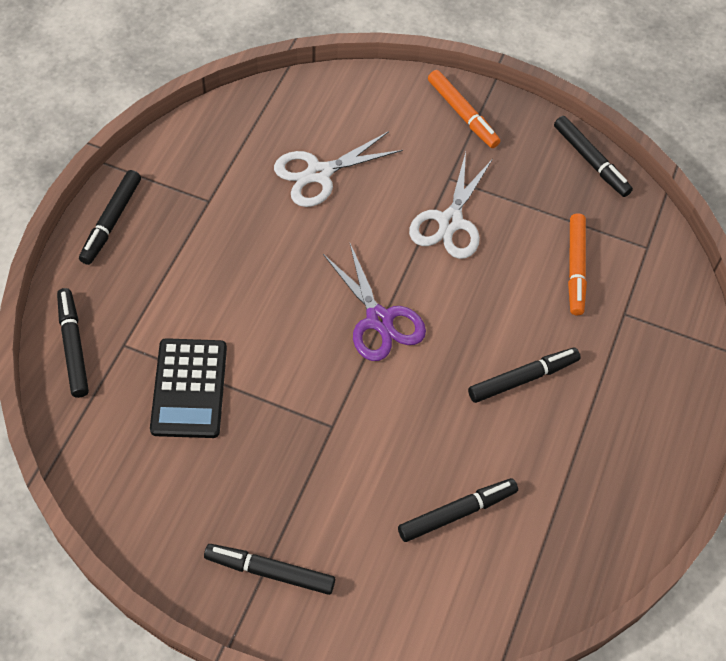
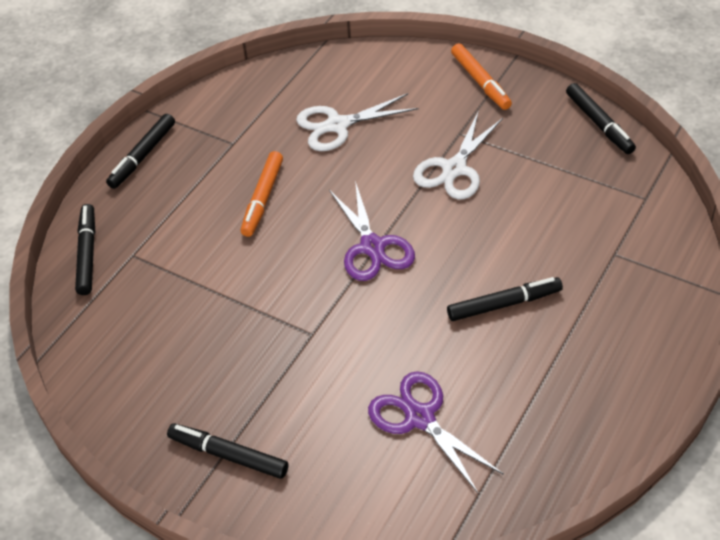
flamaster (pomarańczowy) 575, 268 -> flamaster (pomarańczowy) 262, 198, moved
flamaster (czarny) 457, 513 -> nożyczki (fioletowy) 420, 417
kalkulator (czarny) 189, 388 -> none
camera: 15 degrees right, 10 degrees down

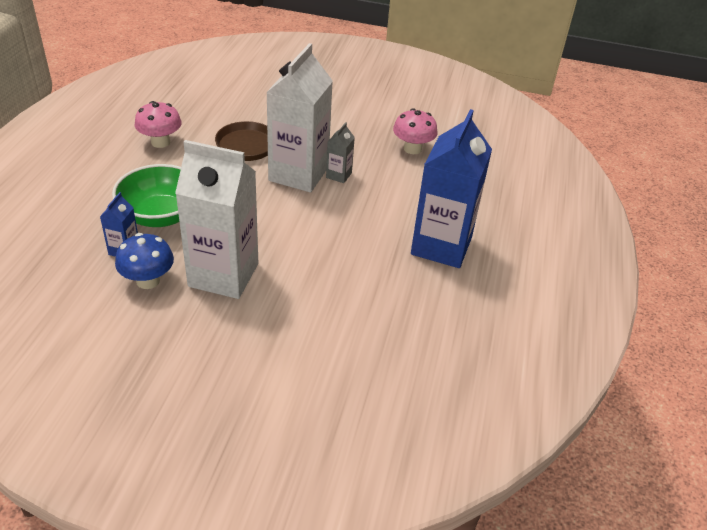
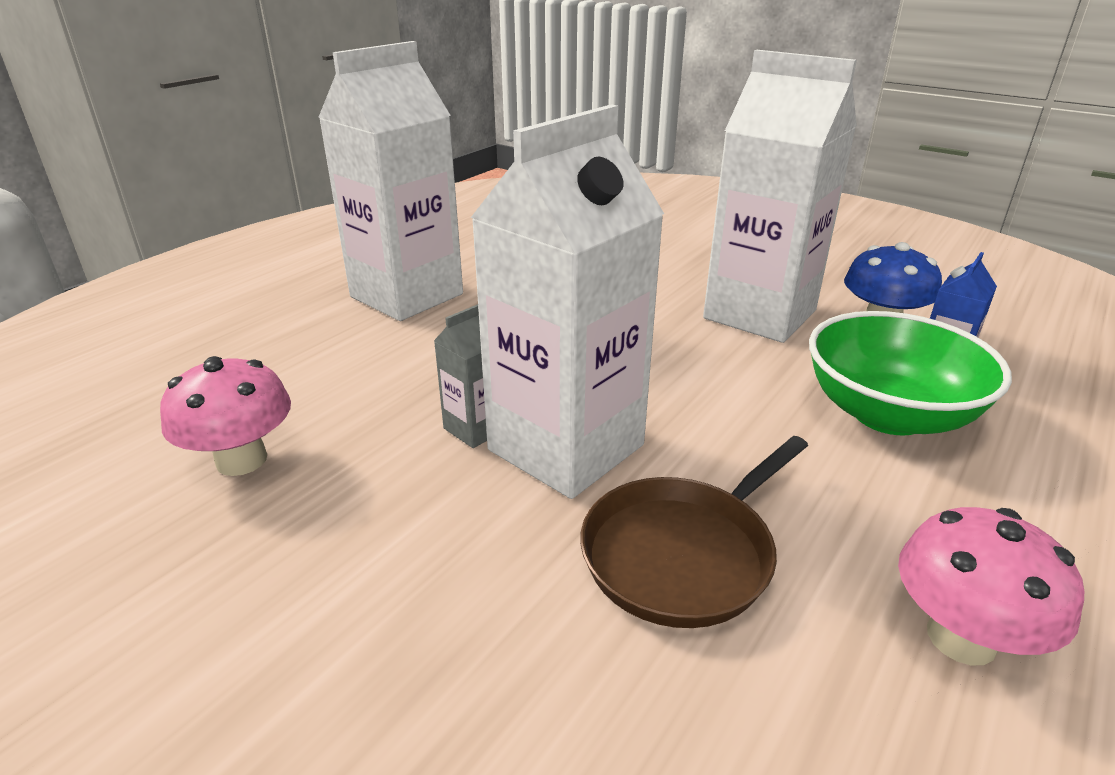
karton mleka (niebieski) 441, 246 -> karton mleka (biały) 406, 295
camera: 155 degrees left, 10 degrees down

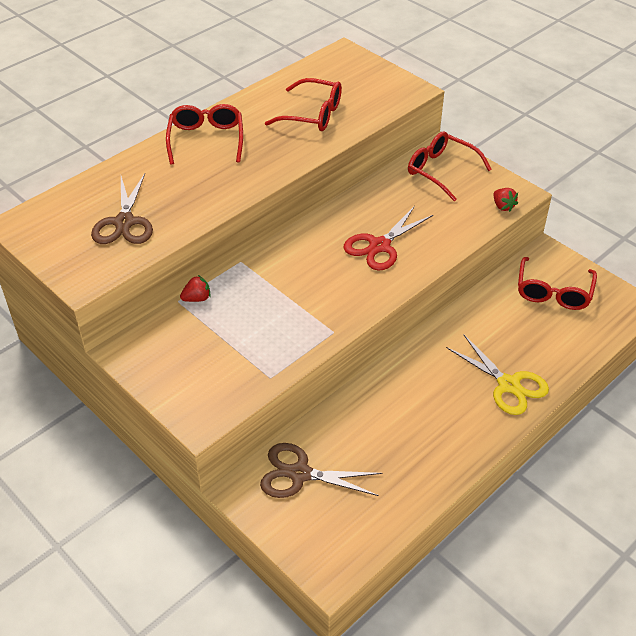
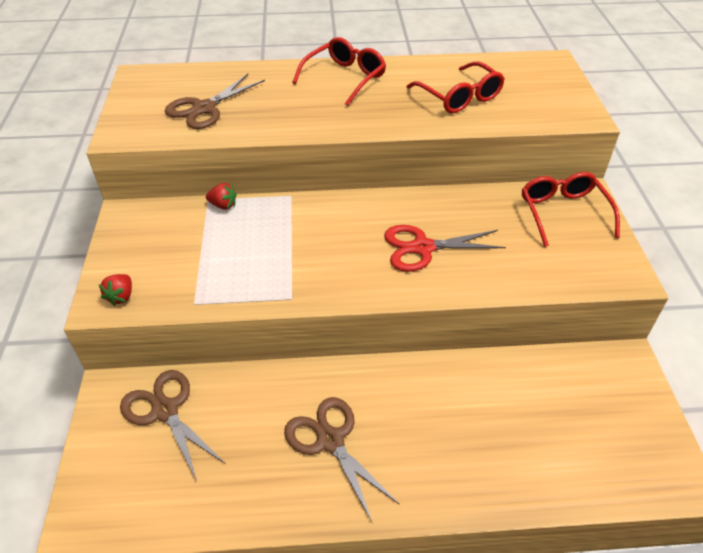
truskawka (czerwony) 503, 206 -> truskawka (czerwony) 121, 296, moved
none -> nożyczki (brązowy) 330, 441
nożyczki (żółty) 508, 385 -> none
okulary (czerwony) 553, 292 -> none
camera: 40 degrees right, 0 degrees up

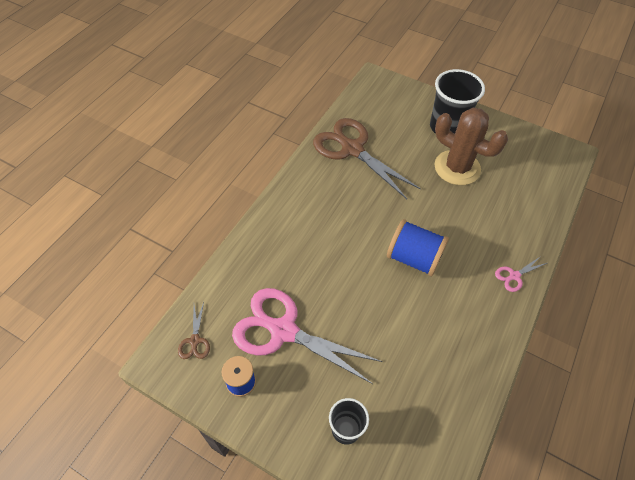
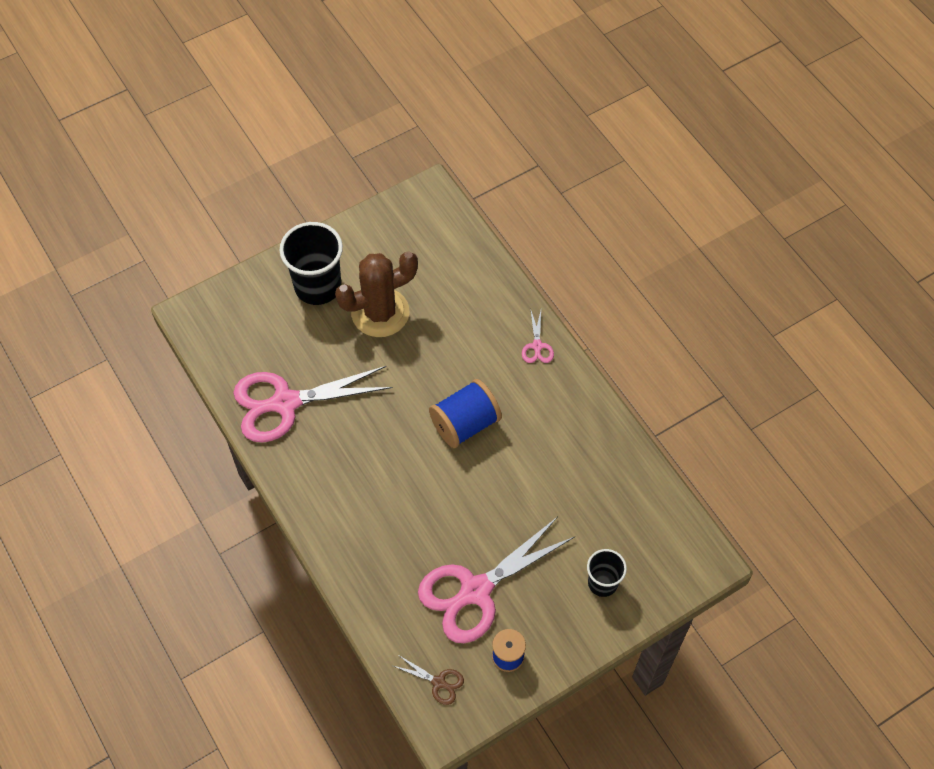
nożyczki (brązowy) 352, 149 -> nożyczki (różowy) 284, 403
camera: 60 degrees left, 5 degrees up

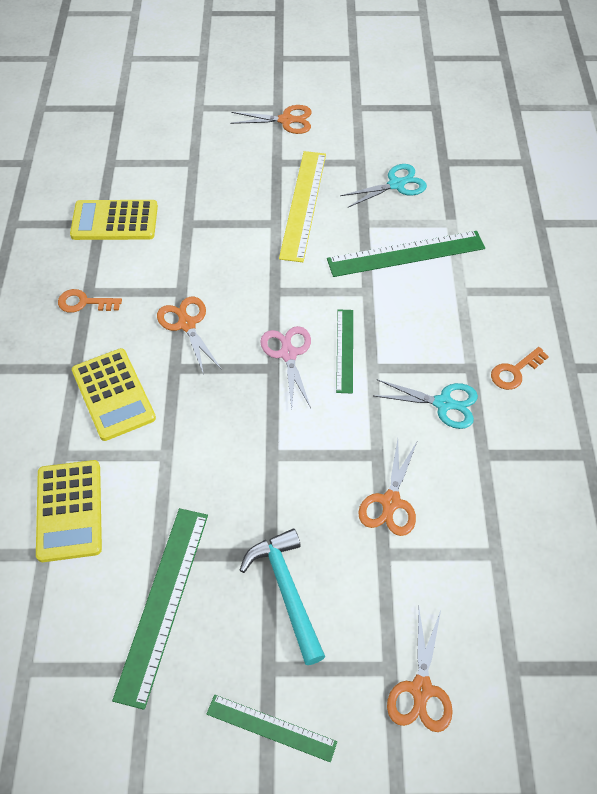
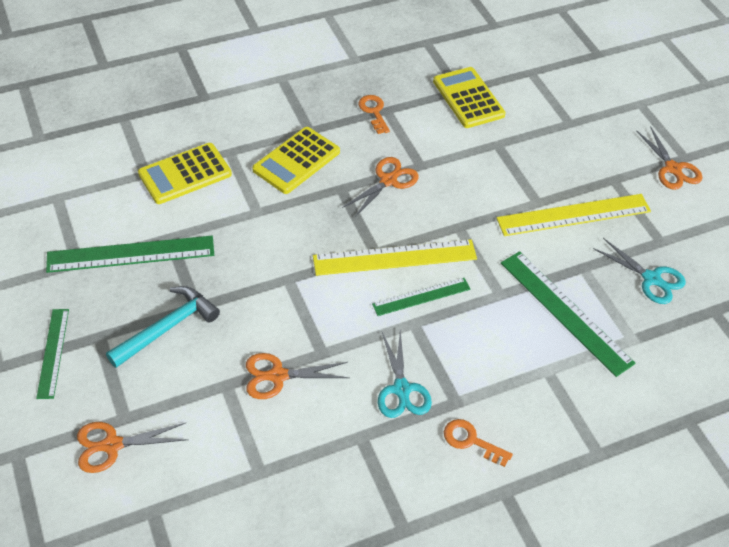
nożyczki (różowy) 288, 354 -> linijka (żółty) 395, 257
camera: 65 degrees right, 5 degrees down

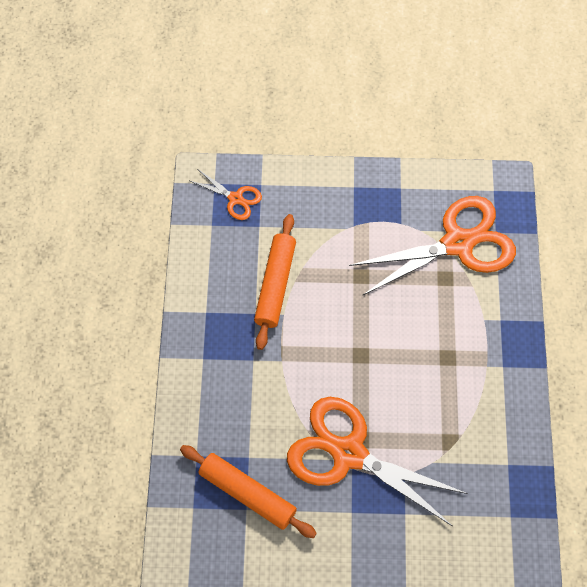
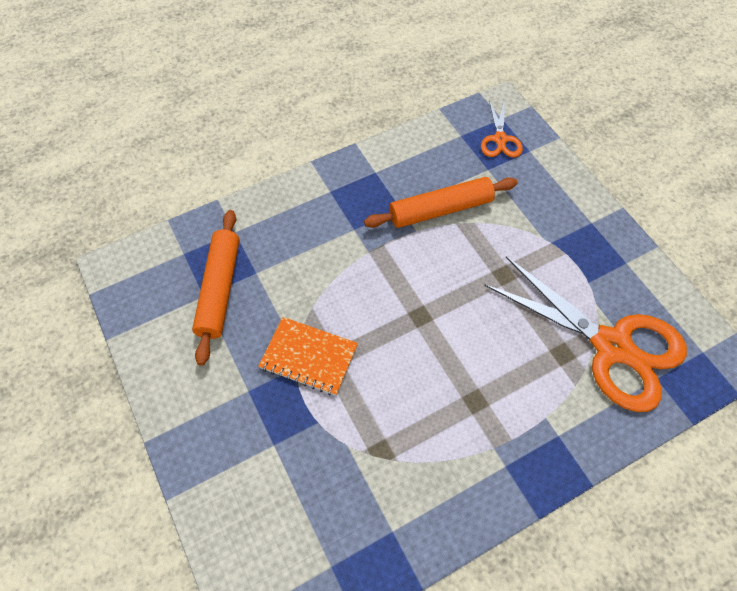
nożyczki (pomarańczowy) 348, 454 -> zeszyt (pomarańczowy) 309, 357
camera: 60 degrees right, 5 degrees down

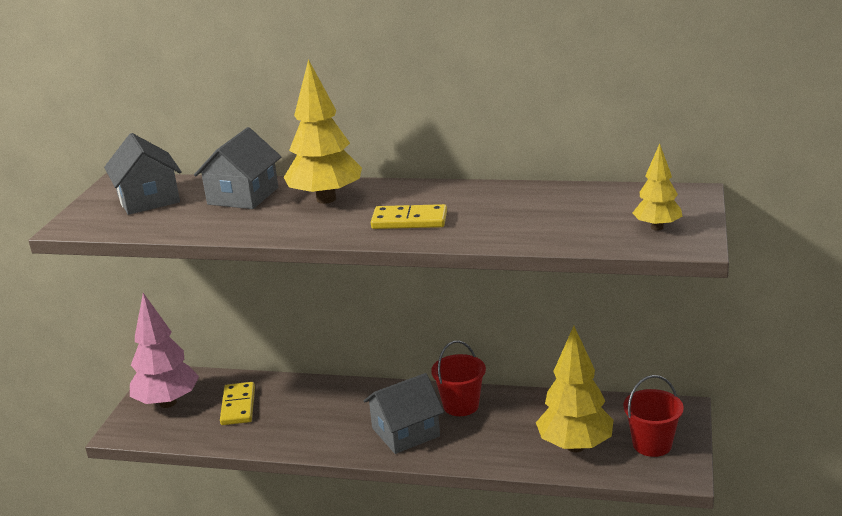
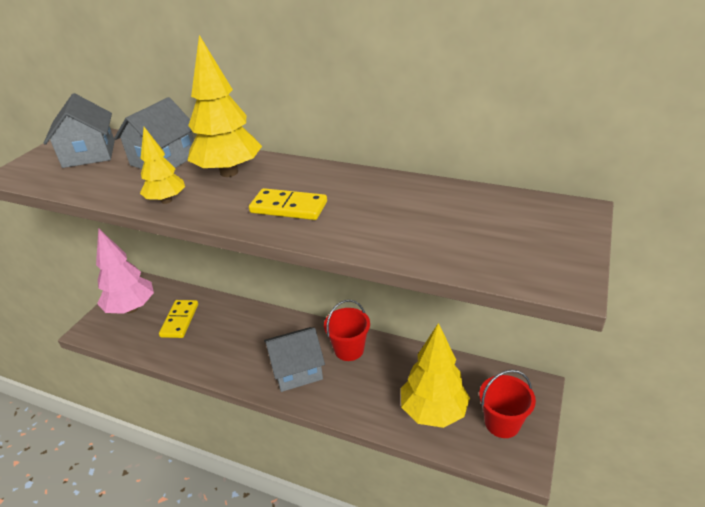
drzewko (żółty) 657, 227 -> drzewko (żółty) 166, 200, moved
camera: 10 degrees right, 10 degrees up

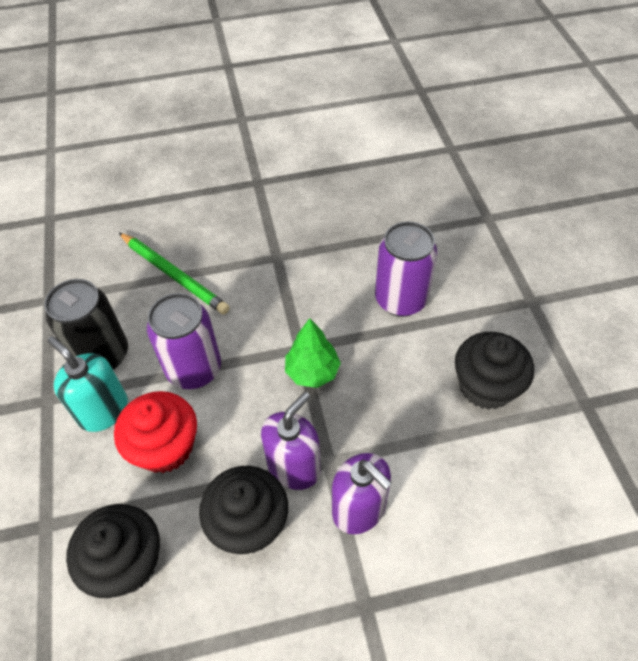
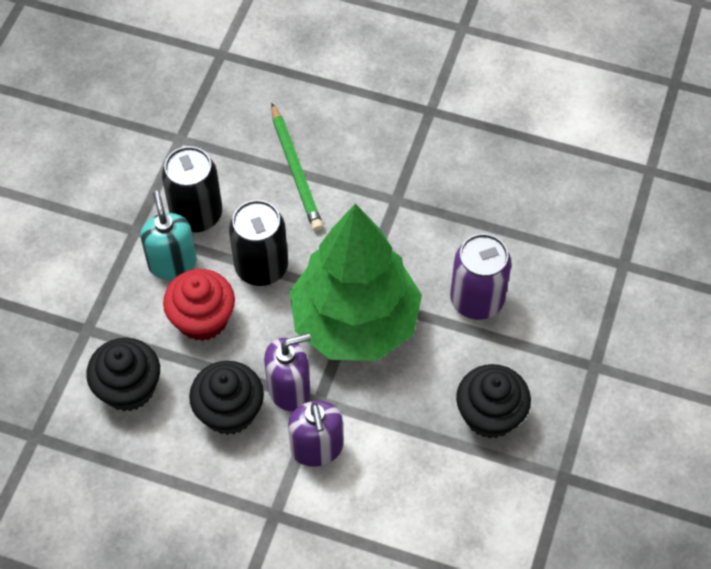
puszka (fioletowy) 194, 369 -> puszka (czarny) 261, 267
drzewko (zielony) 312, 372 -> drzewko (zielony) 355, 322, x2.45
camera: 30 degrees right, 5 degrees up

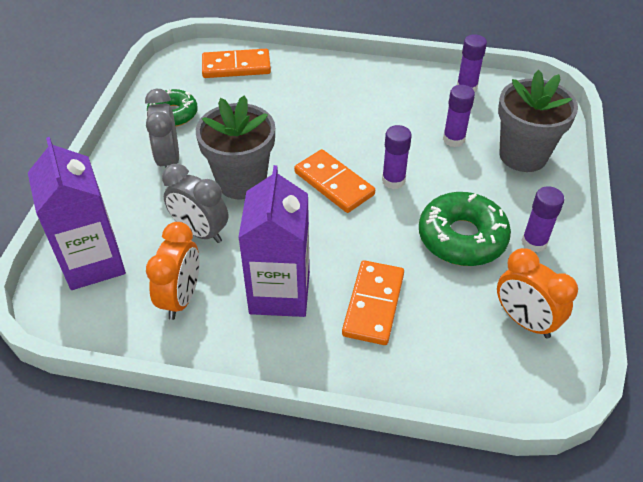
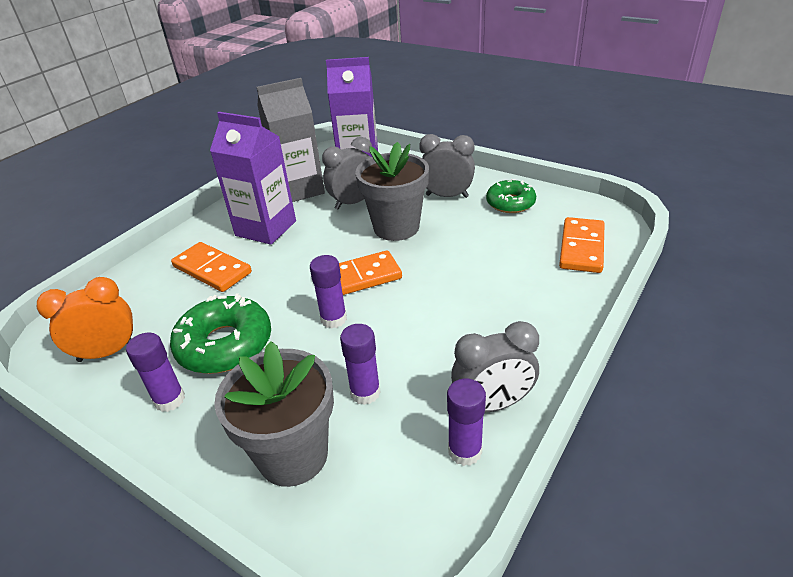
budzik (pomarańczowy) 181, 298 -> karton mleka (szary) 299, 189
none -> budzik (szary) 493, 404
camera: 115 degrees right, 10 degrees down

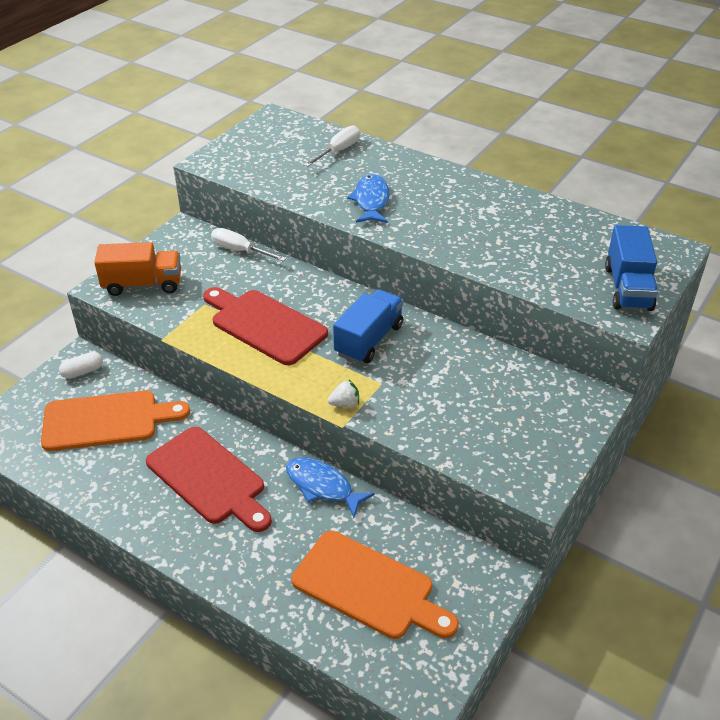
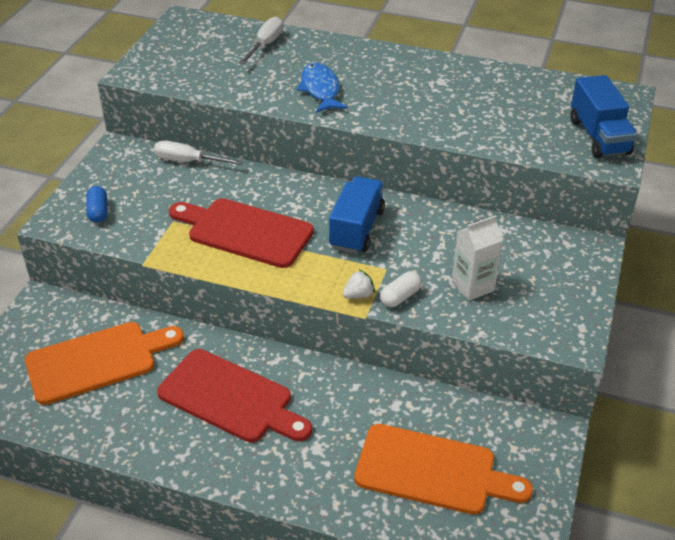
ciężarówka (pomarańczowy) 143, 284 -> kapsułka (niebieski) 98, 212
kapsułka (biały) 83, 372 -> kapsułka (biały) 400, 297, moved
none -> karton mleka (biały) 473, 286
ryba (niebieski) 323, 486 -> none
camera: 15 degrees left, 0 degrees up

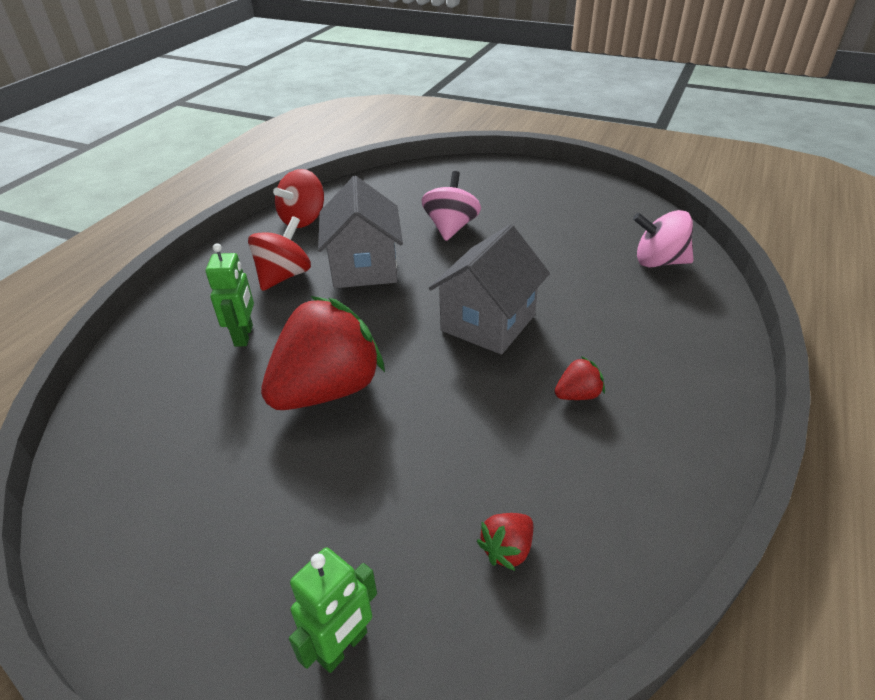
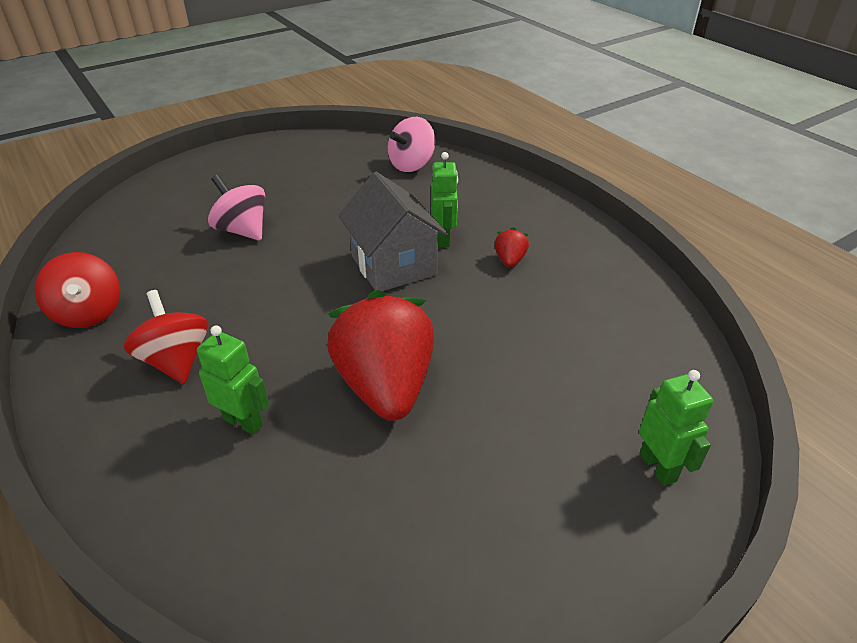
none -> robot (zielony) 443, 239
domek (szary) 364, 267 -> none
truskawka (czerwony) 507, 549 -> none
camera: 60 degrees left, 0 degrees up

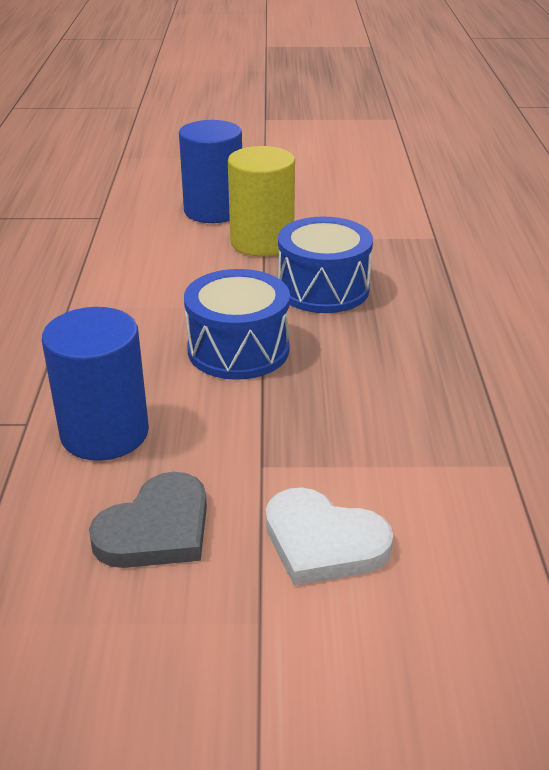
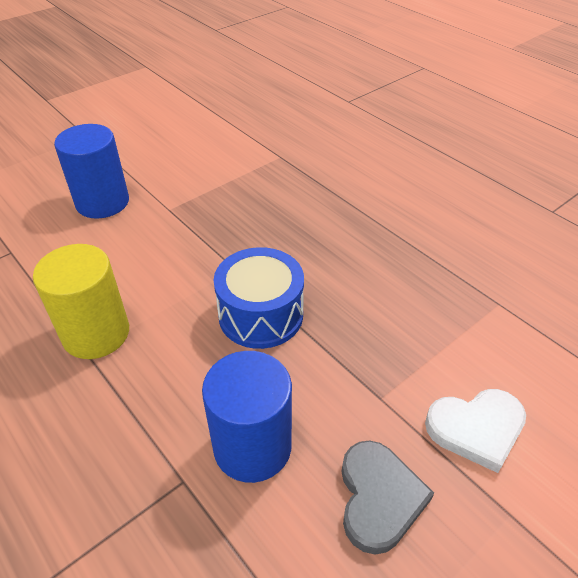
walec (żółty) 262, 242 -> walec (żółty) 96, 333, moved
bęben (niebieski) 323, 289 -> none
camera: 40 degrees left, 10 degrees up

